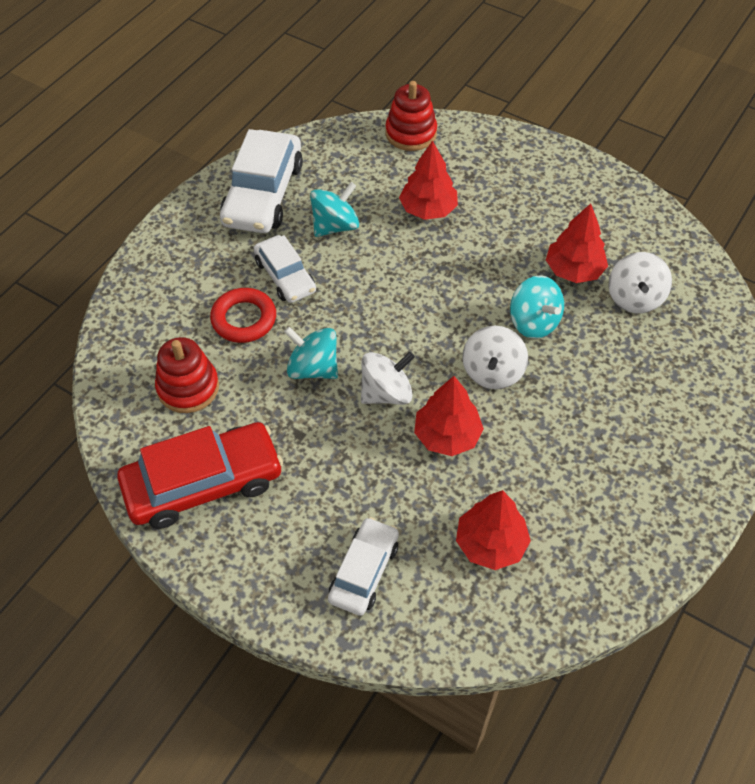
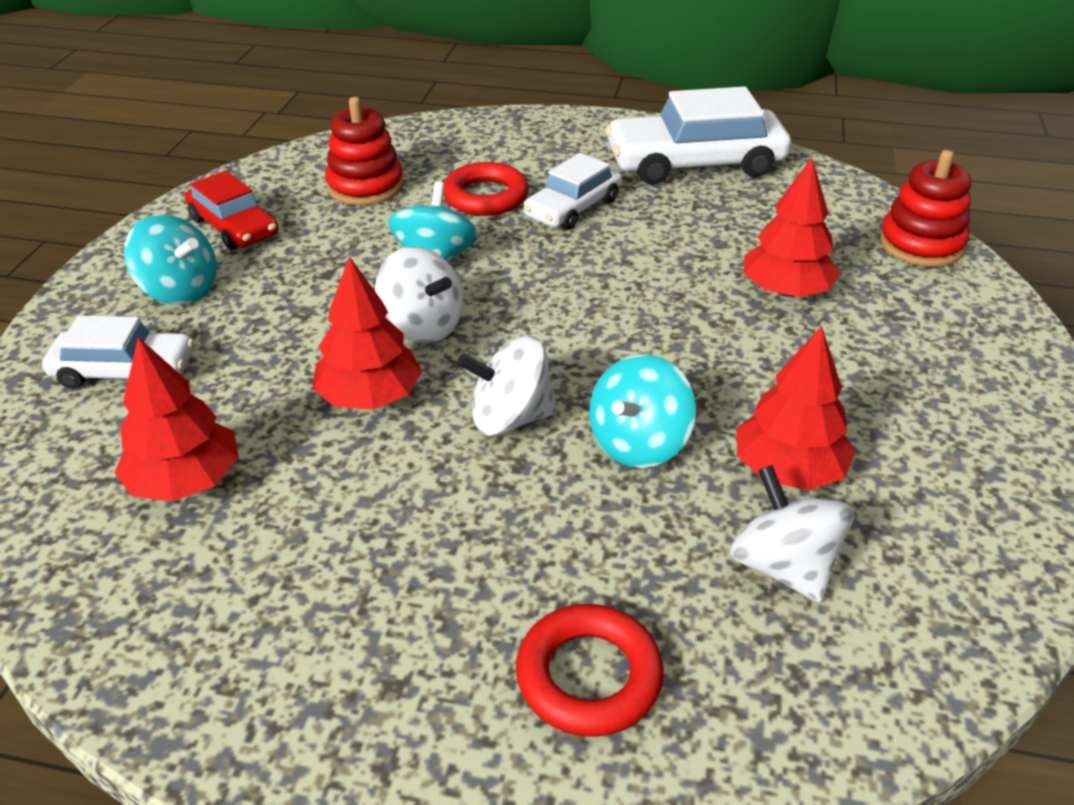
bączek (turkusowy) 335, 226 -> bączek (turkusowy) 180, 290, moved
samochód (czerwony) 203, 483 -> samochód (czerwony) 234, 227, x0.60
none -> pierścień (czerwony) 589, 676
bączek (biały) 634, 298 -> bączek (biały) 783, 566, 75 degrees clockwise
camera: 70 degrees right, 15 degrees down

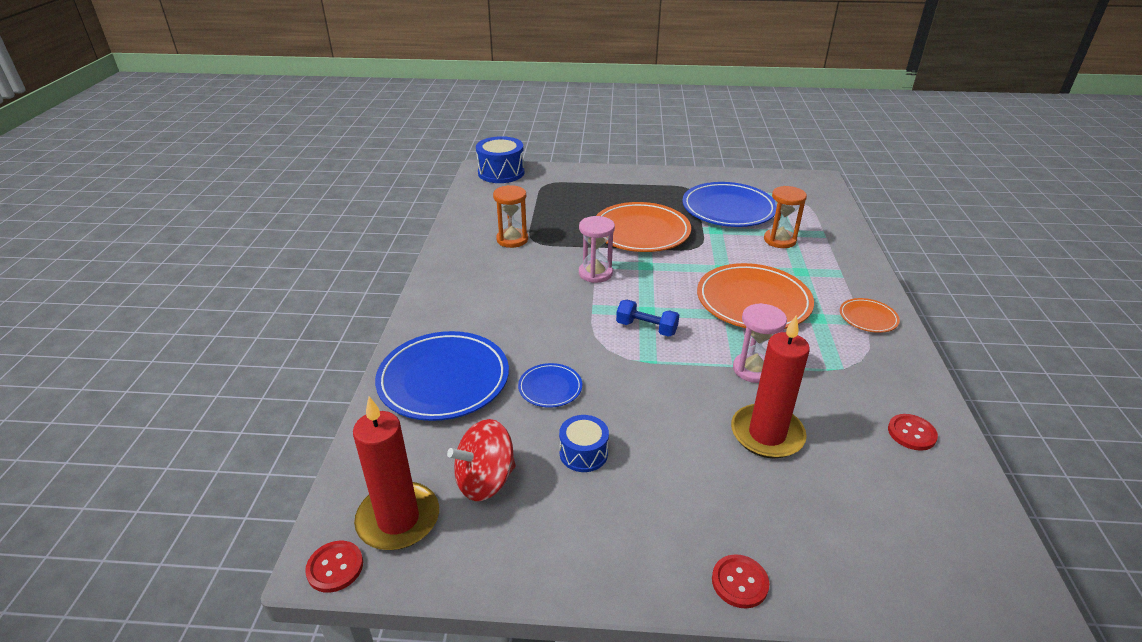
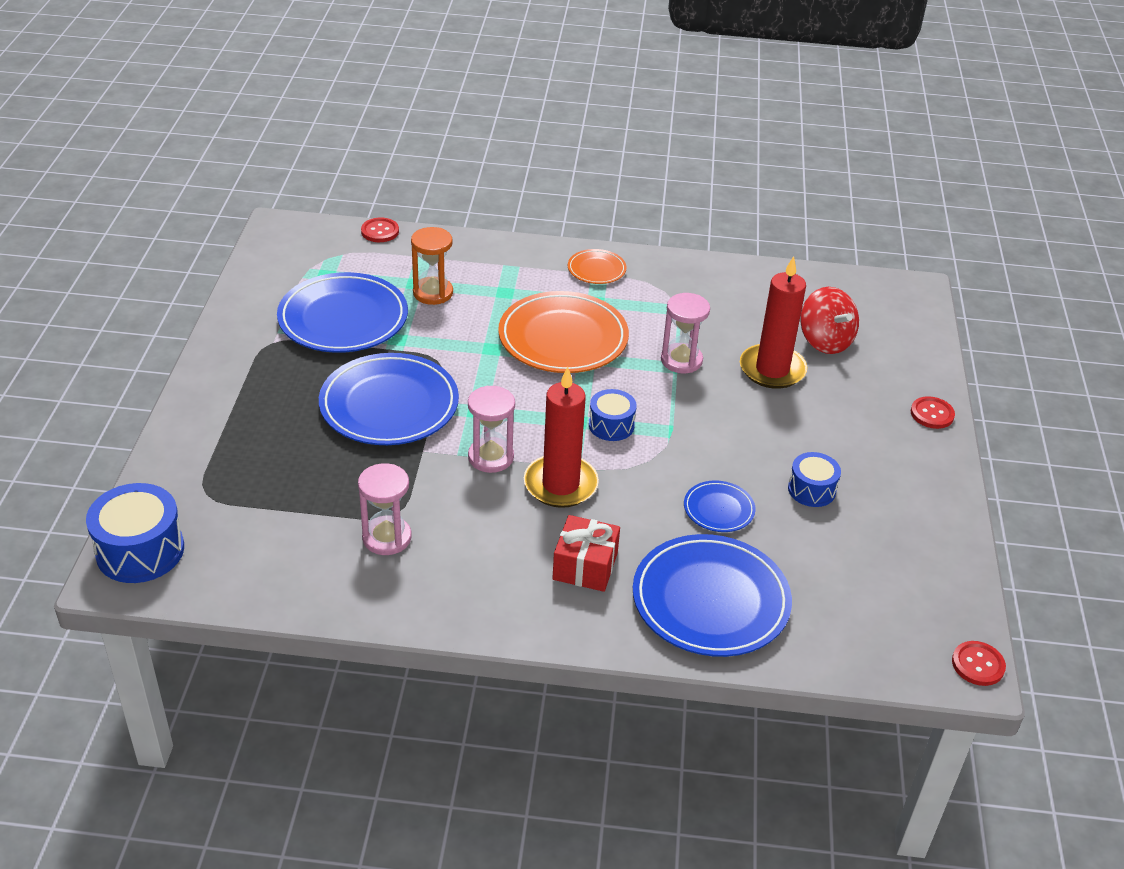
talerz (pomarańczowy) 641, 232 -> talerz (niebieski) 389, 405
klepsydra (pomarańczowy) 512, 239 -> klepsydra (różowy) 387, 537
guzik (czerwony) 911, 433 -> guzik (czerwony) 380, 231, moved
świeca (czerwony) 398, 519 -> świeca (czerwony) 560, 484, moved
none -> prezent (czerwony) 585, 566
hantel (niebieski) 646, 328 -> bęben (niebieski) 611, 425
bączek (czerwony) 485, 480 -> bączek (czerwony) 825, 341, moved
camera: 90 degrees left, 5 degrees up

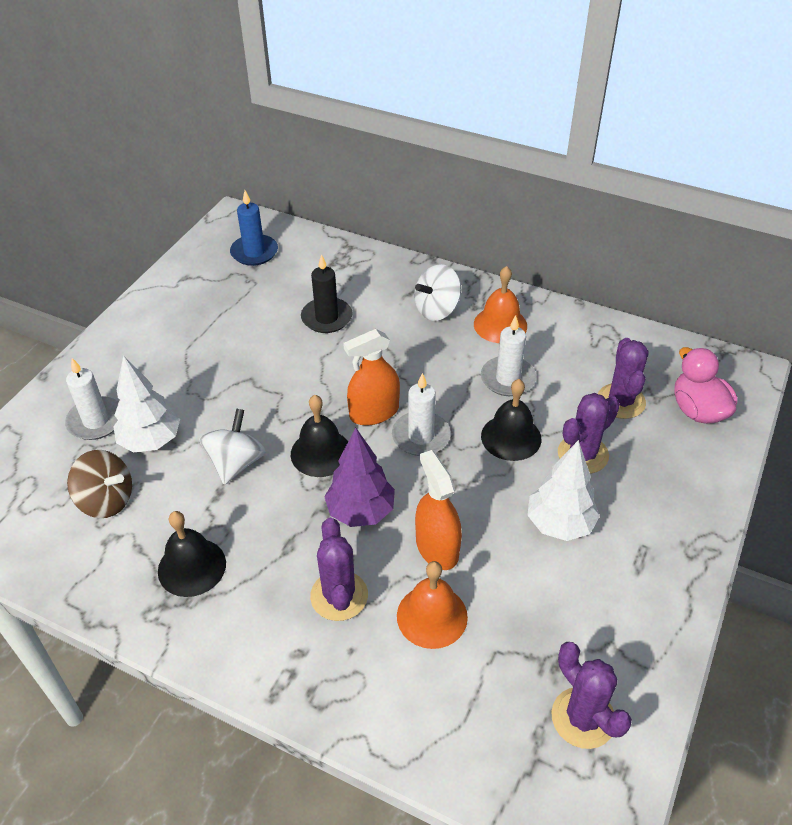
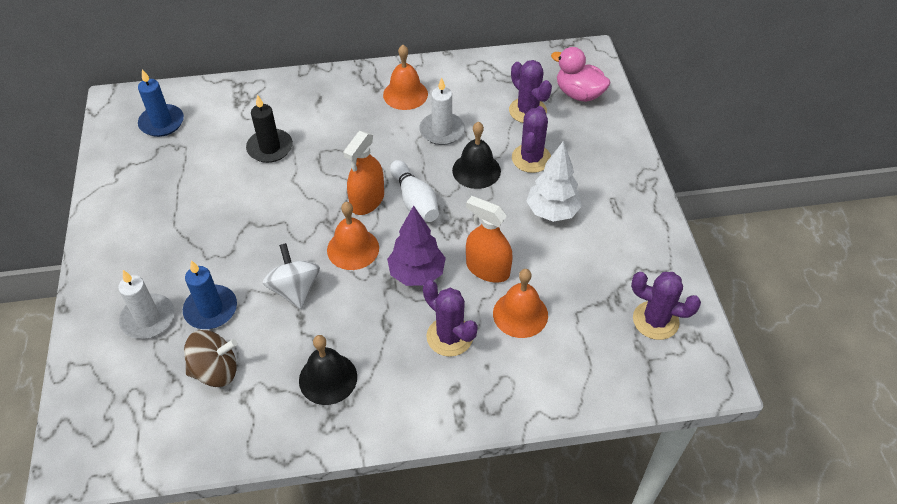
drzewko (biały) 151, 441 -> świeca (niebieski) 211, 309
dzwonek (czarny) 321, 453 -> dzwonek (pomarańczowy) 353, 249
świeca (biały) 421, 436 -> kręgiel (biały) 415, 200
bączek (biały) 437, 309 -> none
camera: 35 degrees left, 5 degrees up

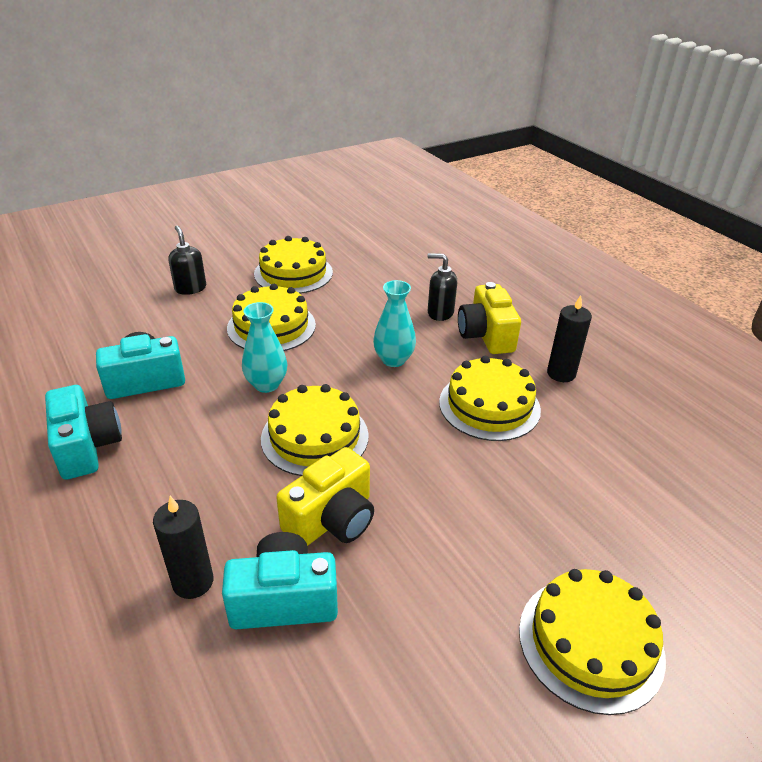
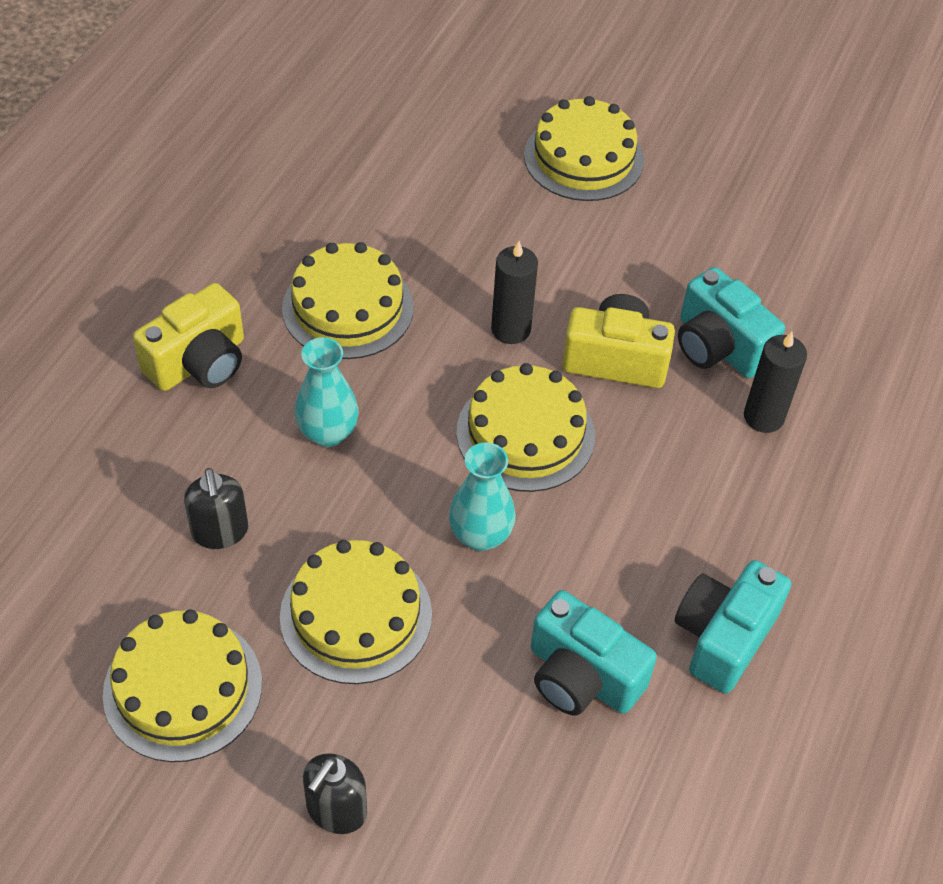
dozownik mydła (czarny) 440, 313 -> dozownik mydła (czarny) 220, 531, moved
świeca (czarny) 561, 373 -> świeca (czarny) 511, 329, moved
camera: 125 degrees left, 15 degrees up

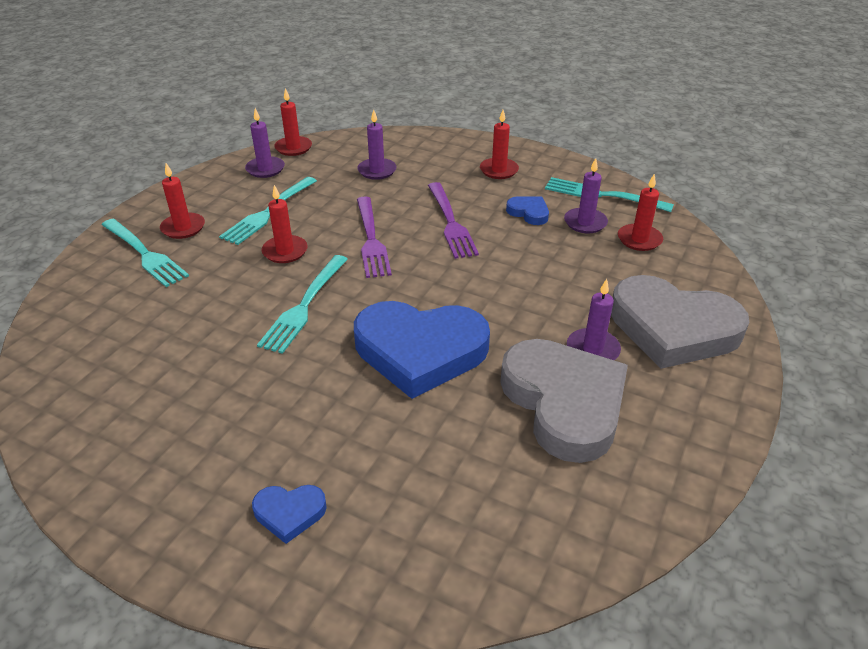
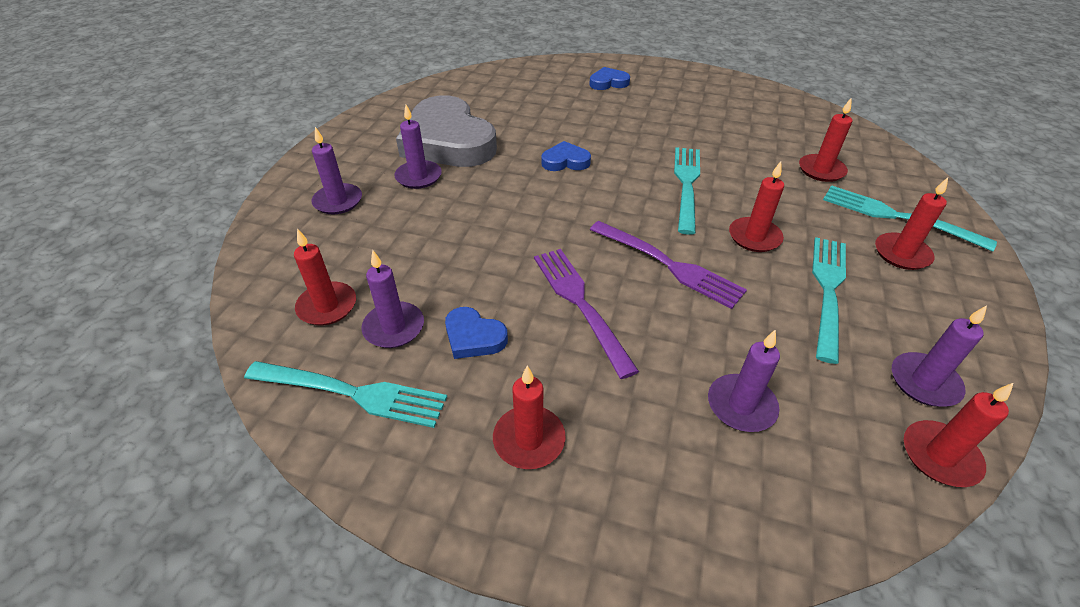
serce (szary) 673, 328 -> świeca (fioletowy) 338, 201
serce (niebieski) 420, 351 -> serce (niebieski) 565, 161, x0.43
widelec (fioletowy) 371, 239 -> widelec (fioletowy) 668, 265, 150 degrees clockwise
none -> świeca (czerwony) 821, 170
camera: 170 degrees right, 5 degrees up

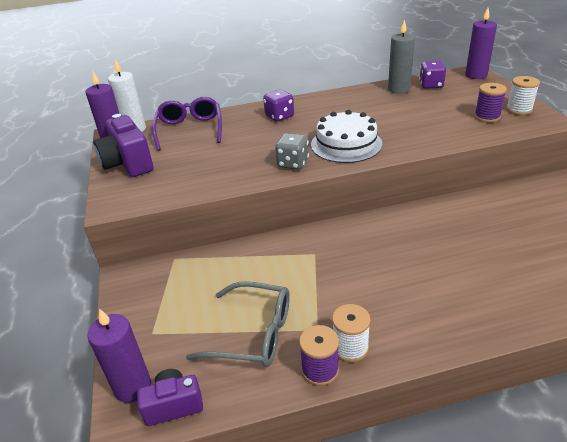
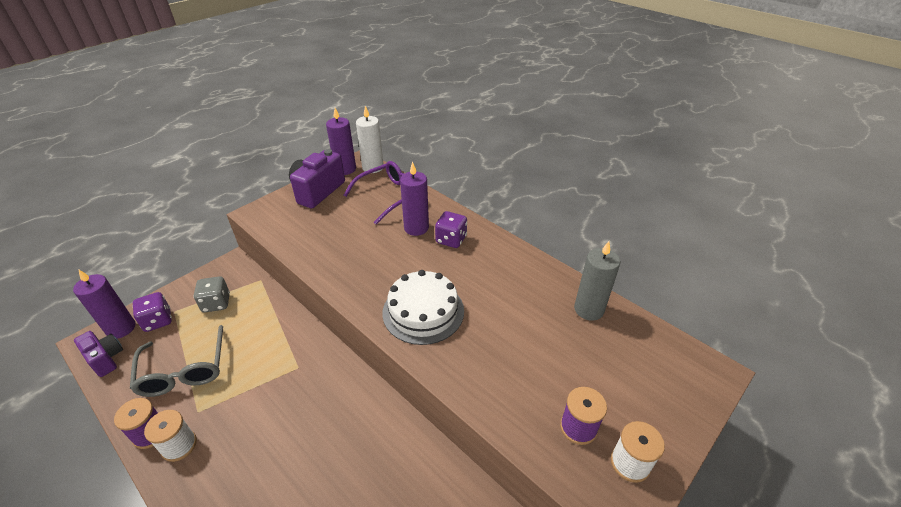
kostka do gry (fioletowy) 431, 85 -> kostka do gry (fioletowy) 158, 321, moved
kostka do gry (szary) 293, 163 -> kostka do gry (szary) 216, 303, moved
świeca (fioletowy) 476, 75 -> świeca (fioletowy) 416, 228, moved
camera: 55 degrees right, 5 degrees up

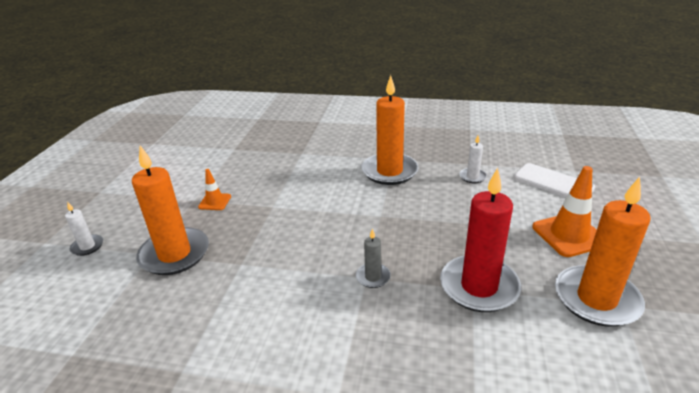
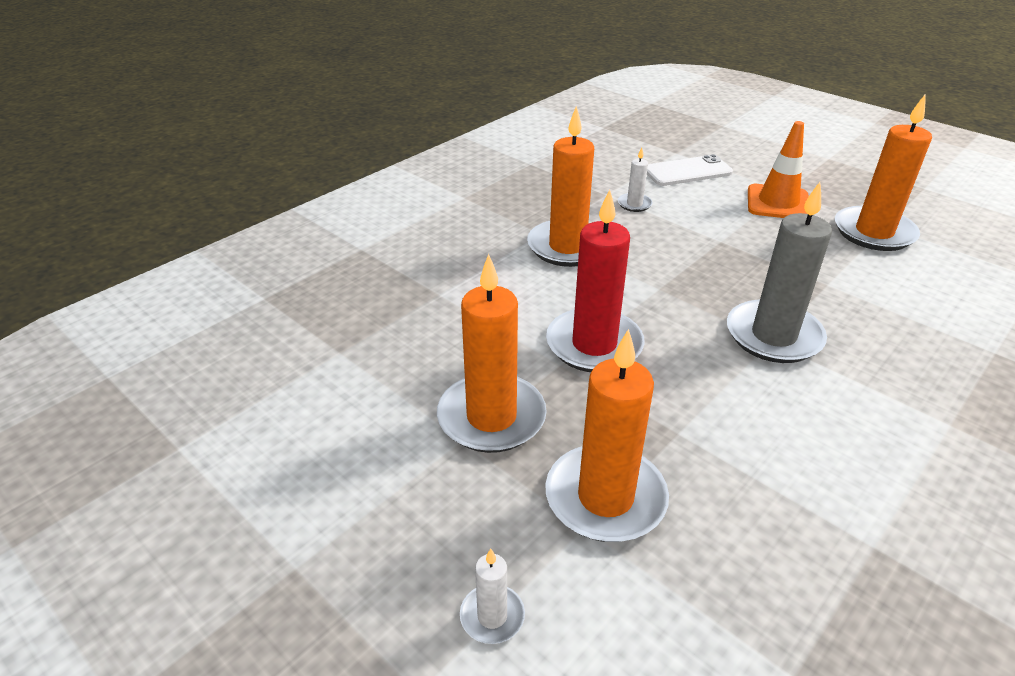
pachołek (pomarańczowy) 215, 202 -> świeca (pomarańczowy) 491, 417
świeca (czerwony) 479, 286 -> świeca (czerwony) 594, 344, moved
świeca (szary) 373, 277 -> świeca (szary) 773, 336, x2.16
camera: 60 degrees left, 5 degrees up

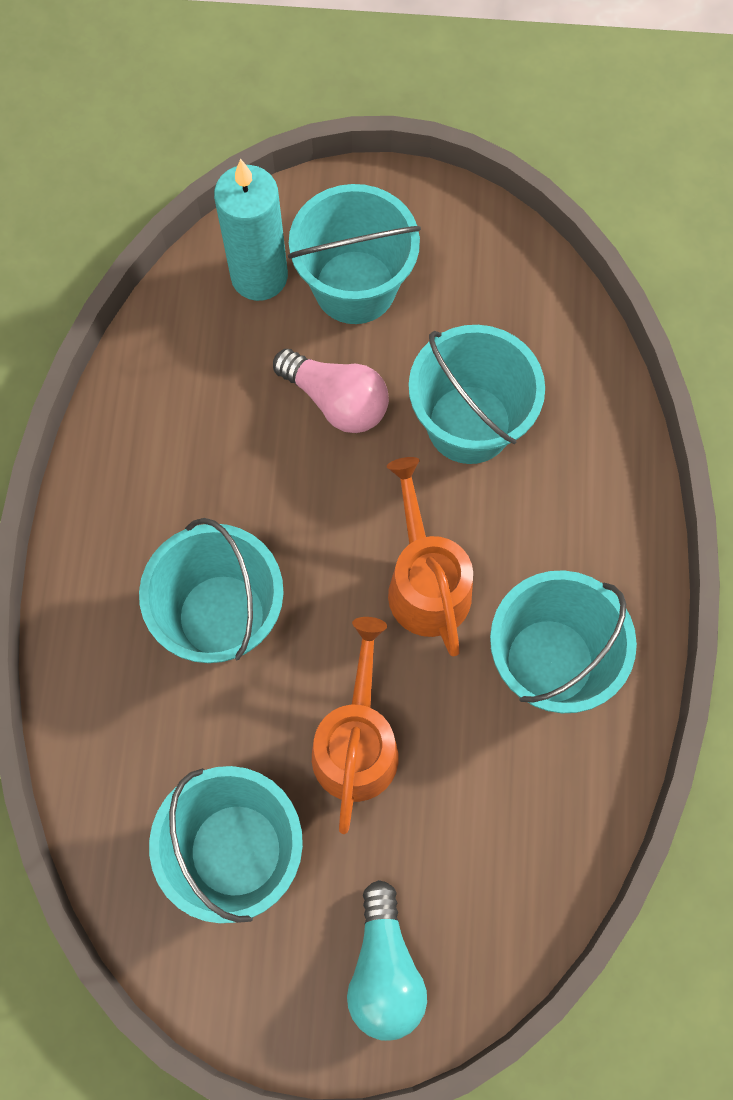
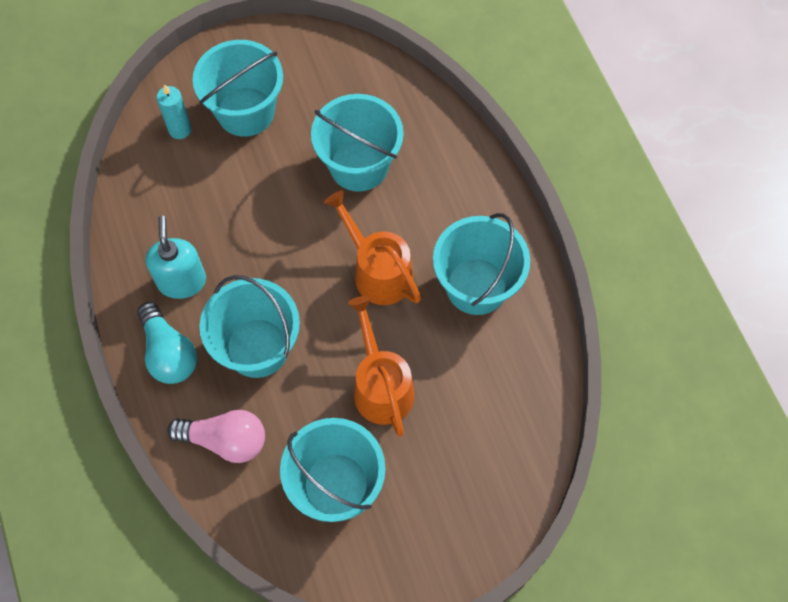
żarówka (turkusowy) 384, 969 -> żarówka (turkusowy) 169, 353, moved
none -> dozownik mydła (turkusowy) 182, 281
świeca (turkusowy) 259, 276 -> świeca (turkusowy) 180, 129, x0.58
żarówka (różowy) 336, 401 -> żarówka (różowy) 225, 440, moved
camera: 25 degrees left, 5 degrees down

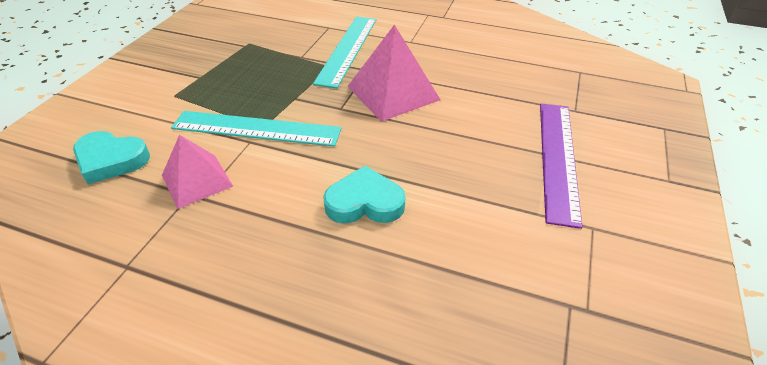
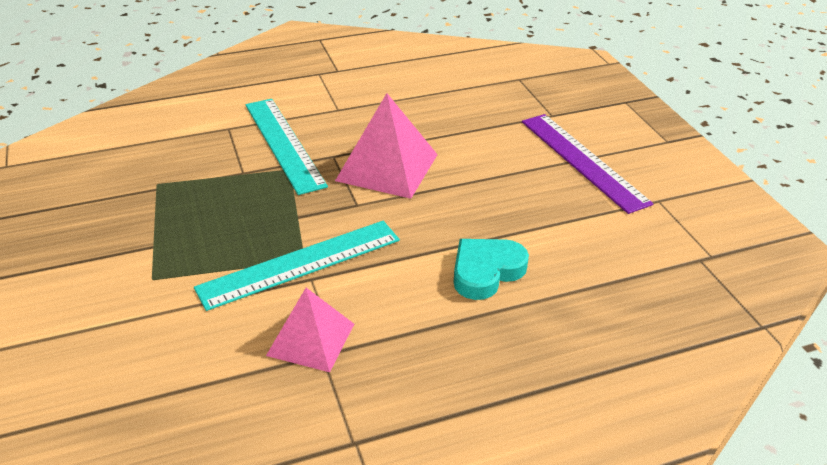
serce (turkusowy) 111, 160 -> none
camera: 40 degrees left, 5 degrees down

